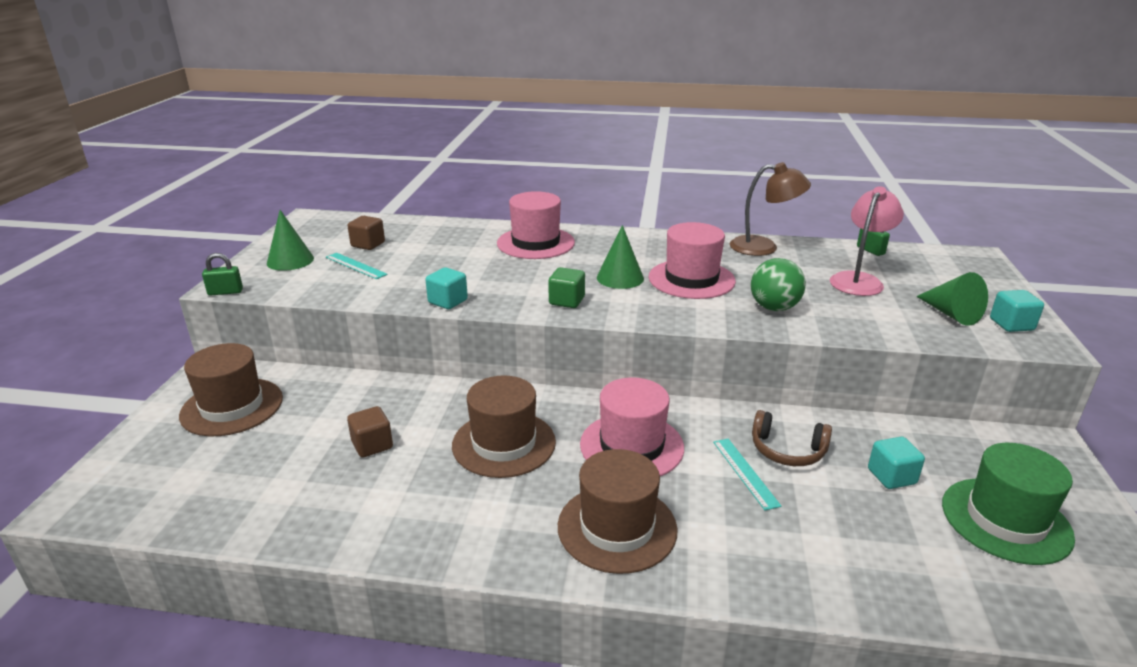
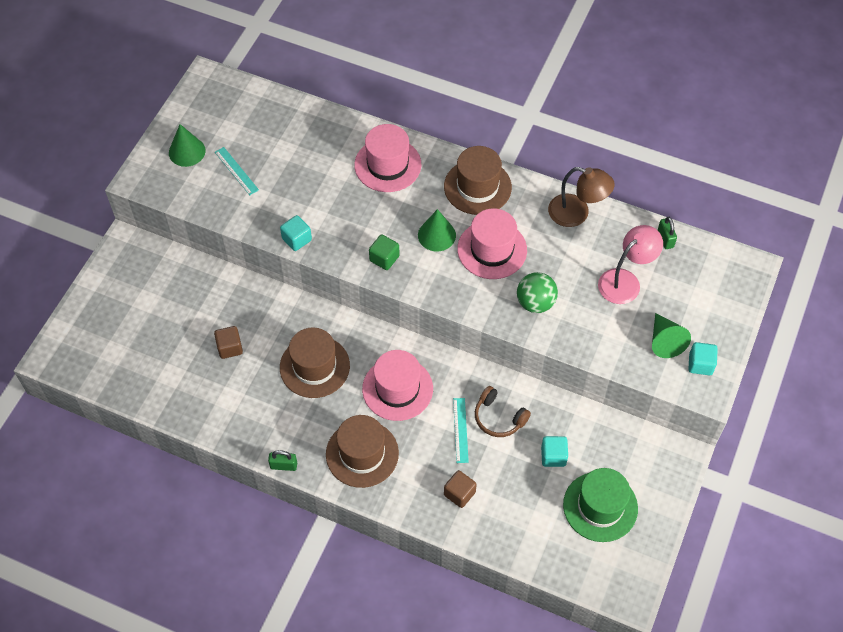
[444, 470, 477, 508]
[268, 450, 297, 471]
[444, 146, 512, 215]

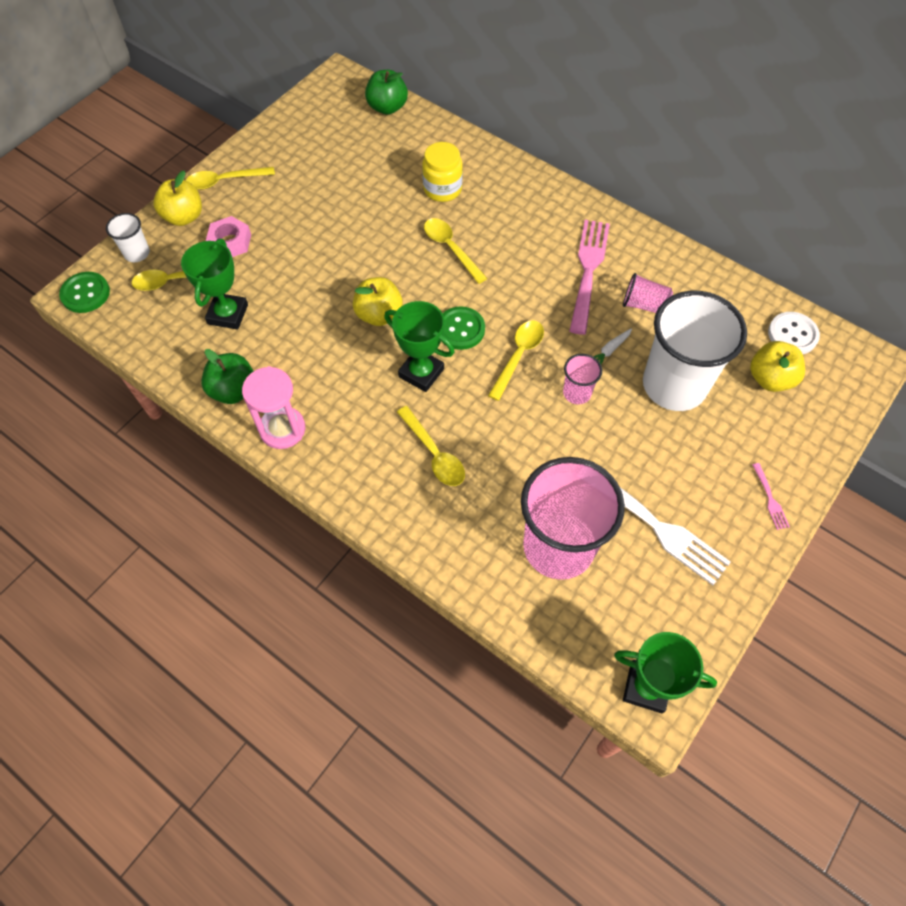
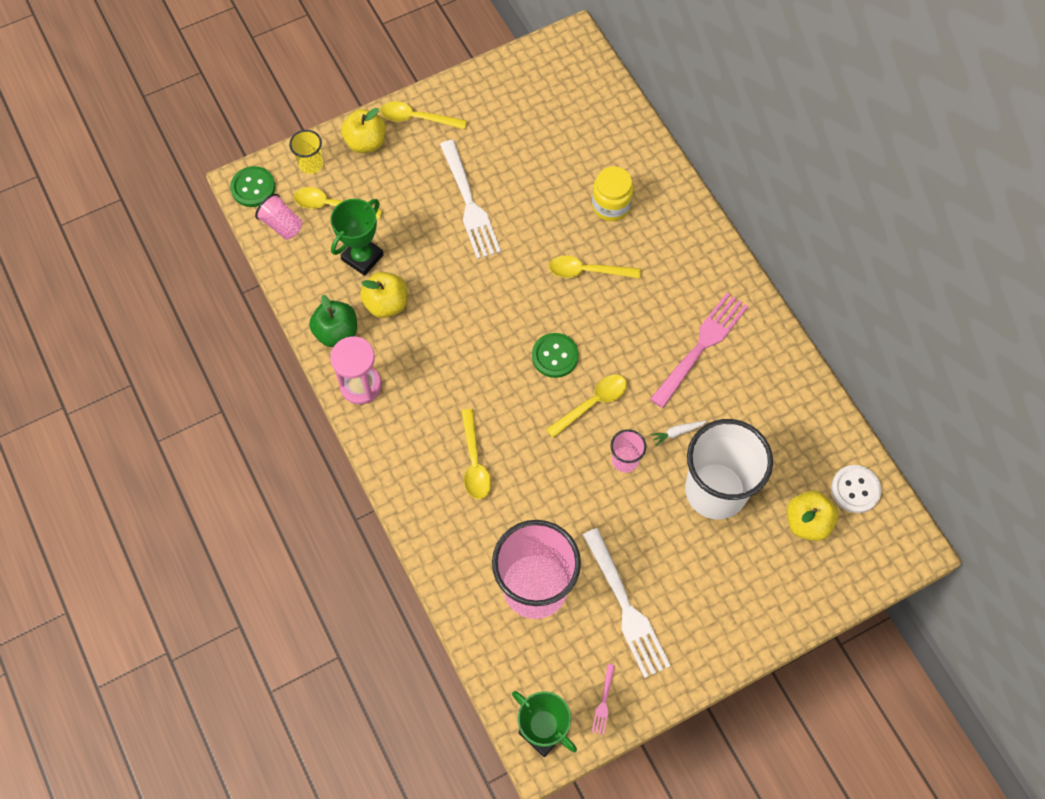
[365, 70, 408, 115] (first image)
[289, 130, 323, 174]
[206, 216, 251, 257] (first image)
[549, 256, 641, 278]
[255, 194, 302, 240]
[360, 272, 407, 318]
[385, 301, 455, 392] (first image)
[592, 664, 615, 735]
[440, 140, 501, 259]

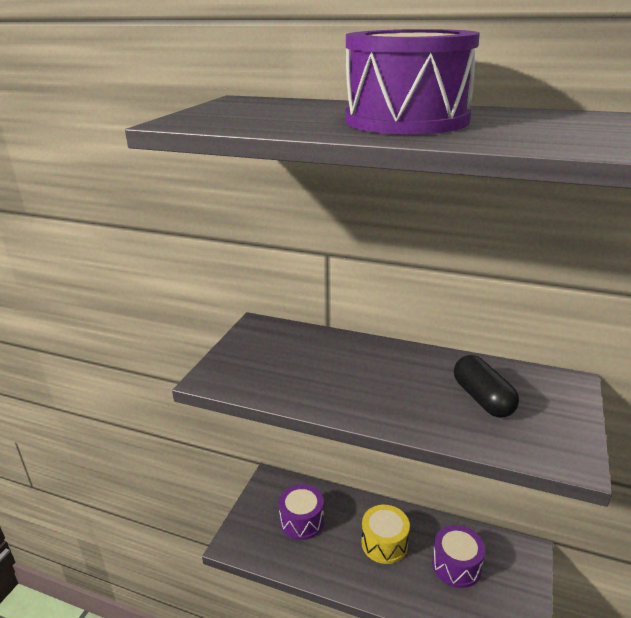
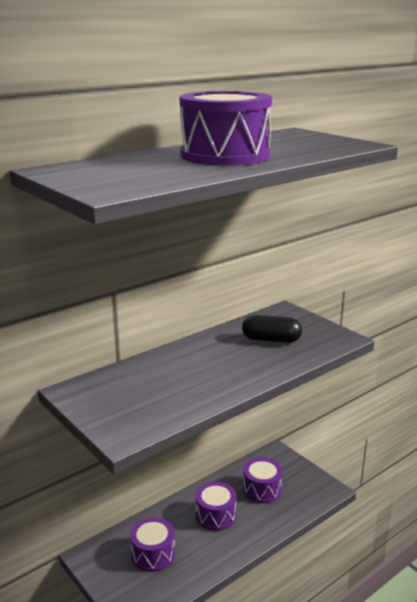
[195, 482, 237, 531]

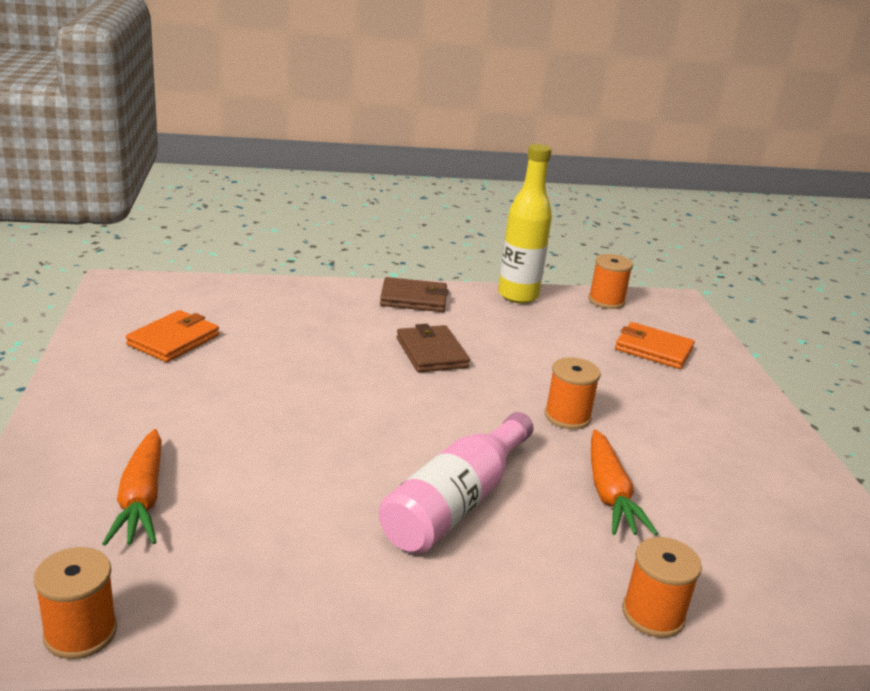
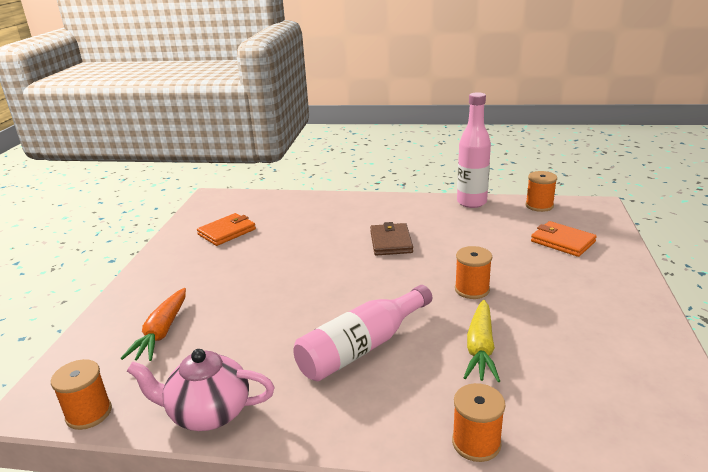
[457, 92, 491, 208]
[380, 277, 448, 312] (first image)
[463, 300, 500, 382]
[127, 349, 275, 431]

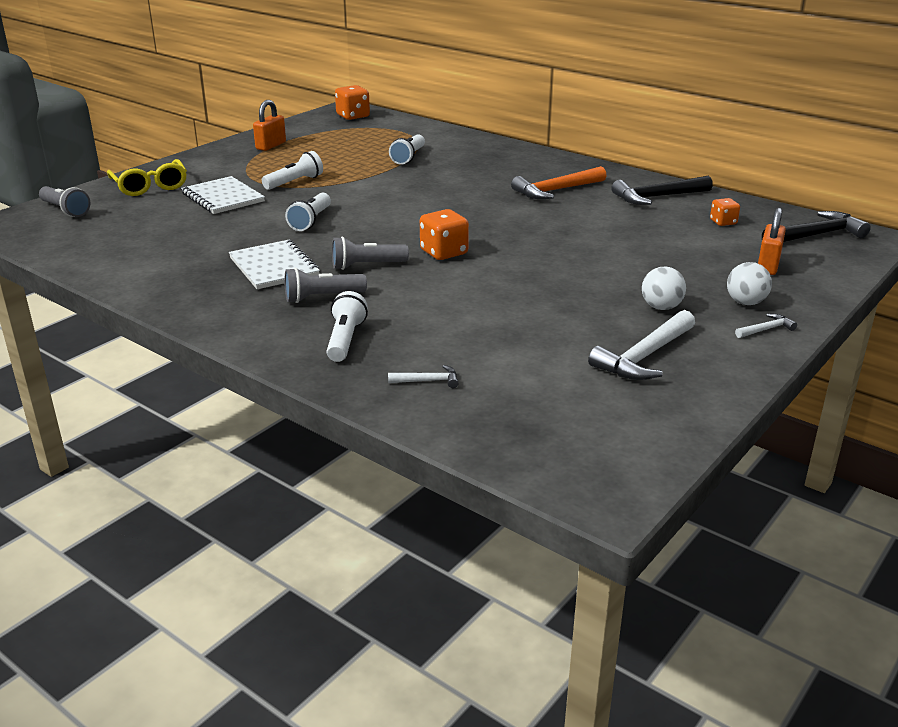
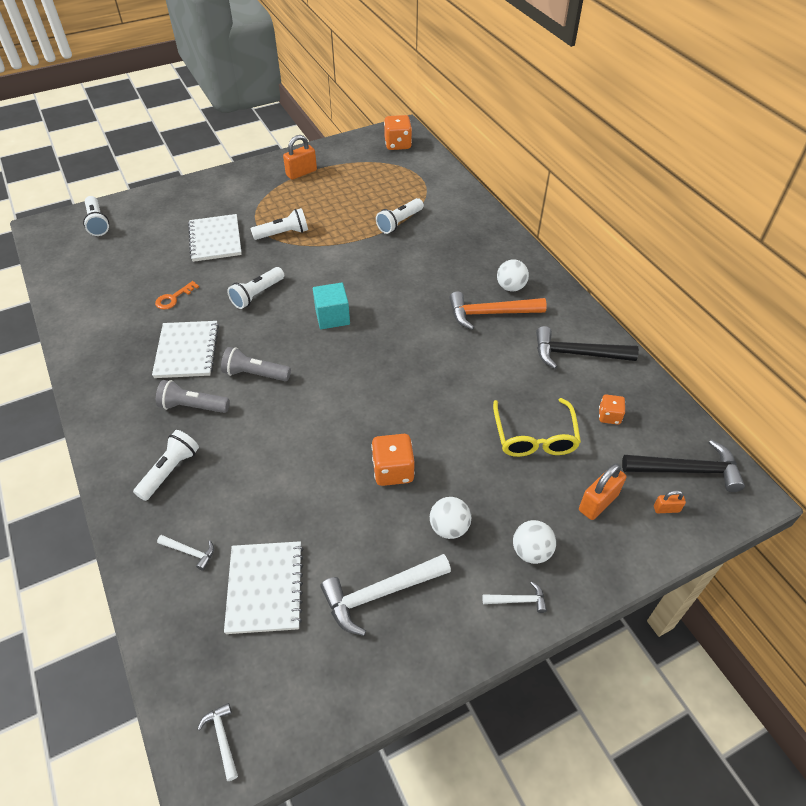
[493, 398, 581, 457]
[83, 196, 109, 236]
[371, 434, 415, 486]
[497, 259, 529, 291]
[155, 281, 199, 310]
[313, 282, 350, 329]
[654, 490, 686, 513]
[224, 541, 303, 634]
[198, 703, 238, 781]

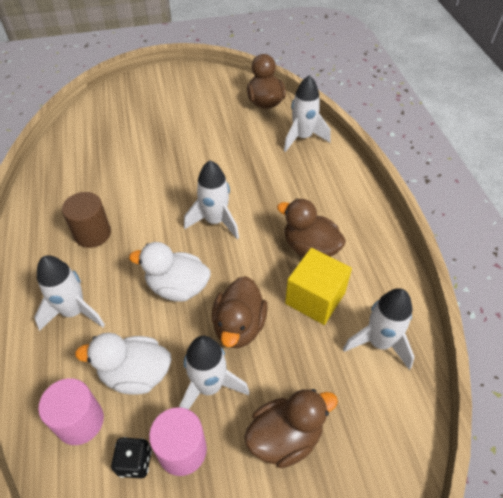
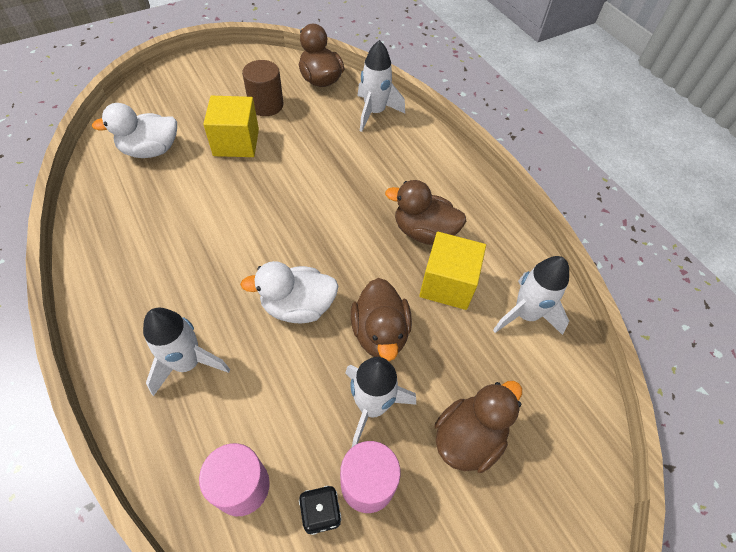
[184, 160, 239, 239] (first image)
[242, 60, 283, 116]
[92, 103, 177, 158]
[203, 96, 259, 157]

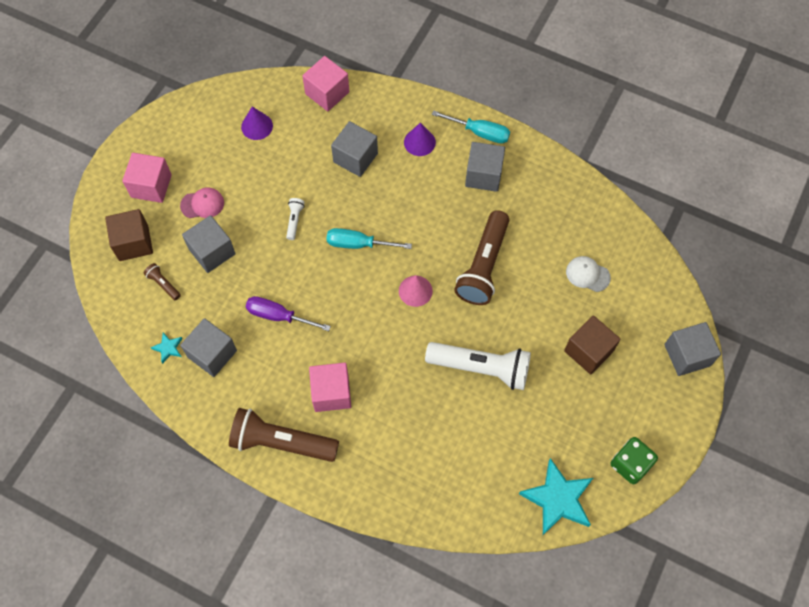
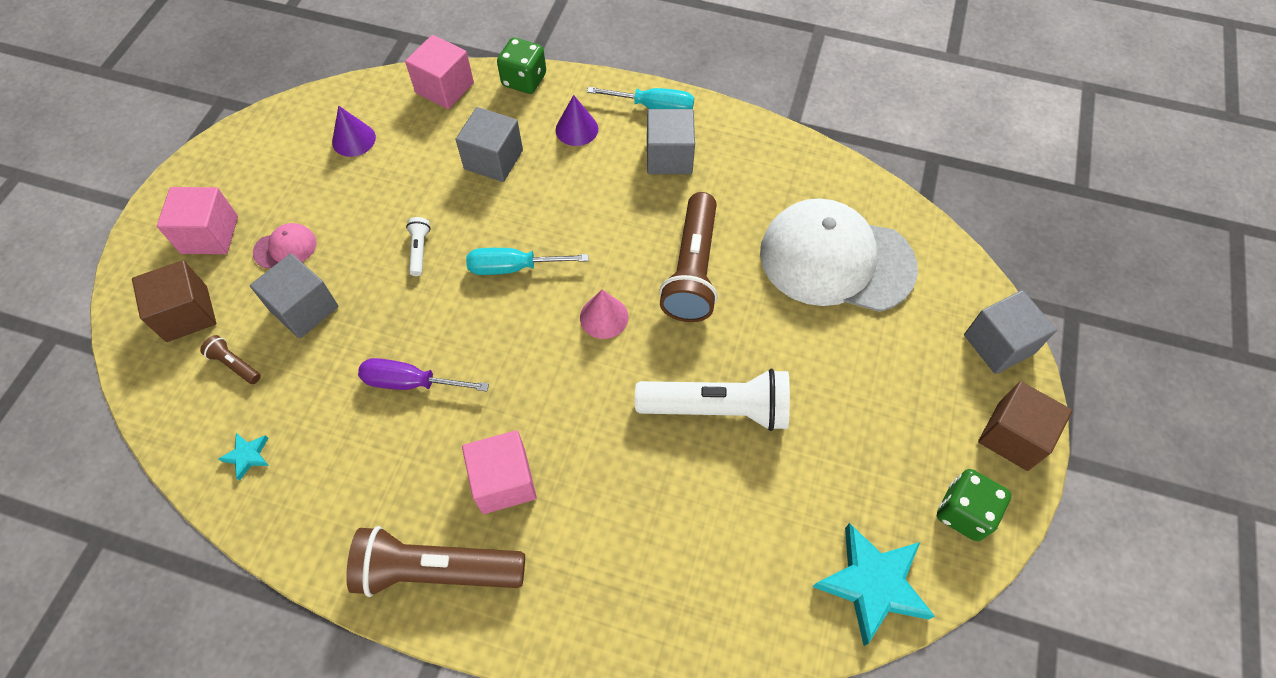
[760, 198, 918, 312]
[978, 381, 1072, 471]
[180, 318, 237, 377] (first image)
[497, 37, 546, 94]

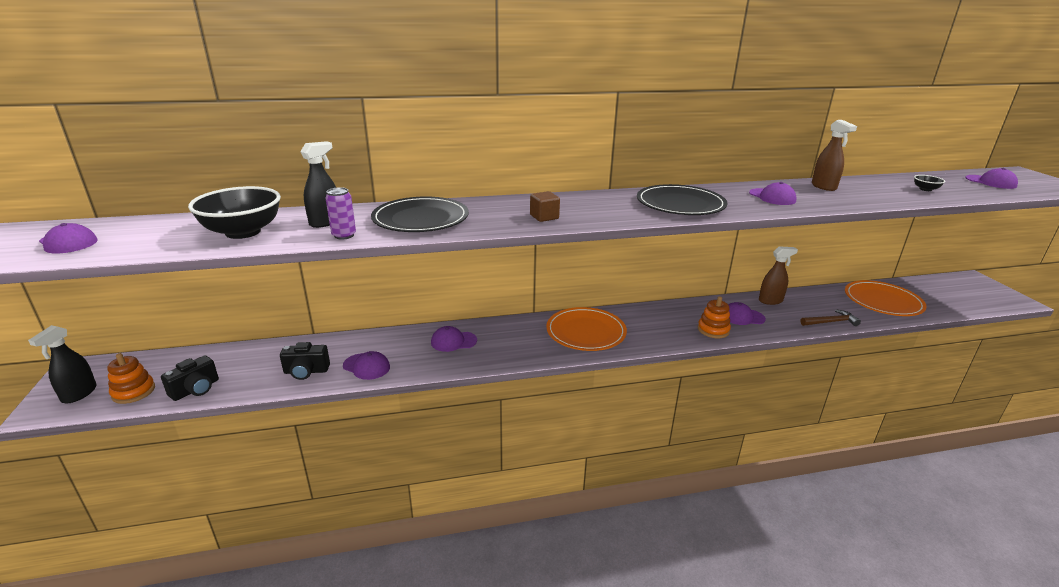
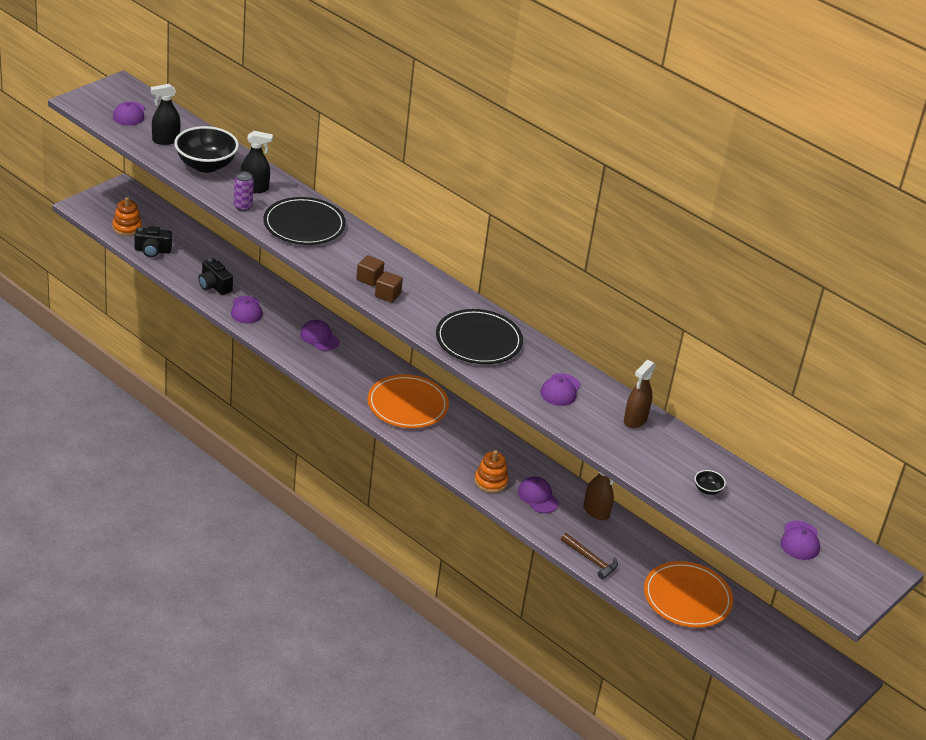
[151, 84, 181, 145]
[375, 271, 403, 303]

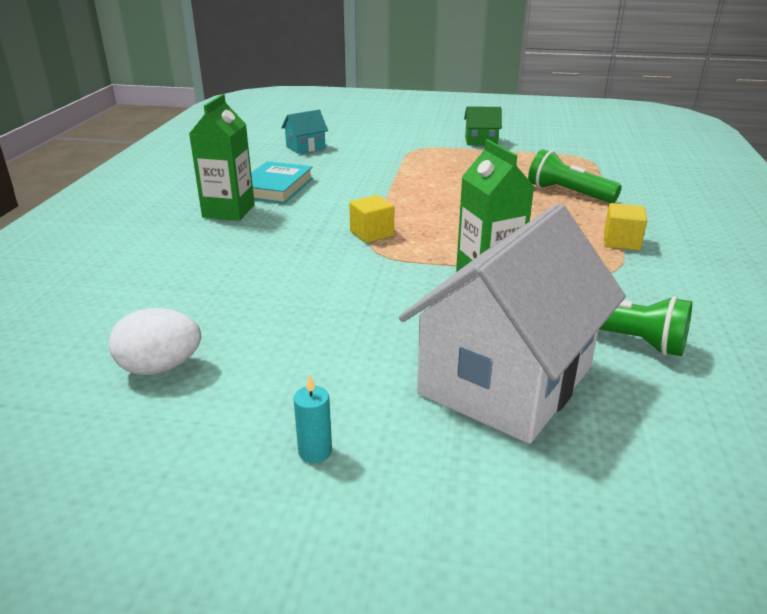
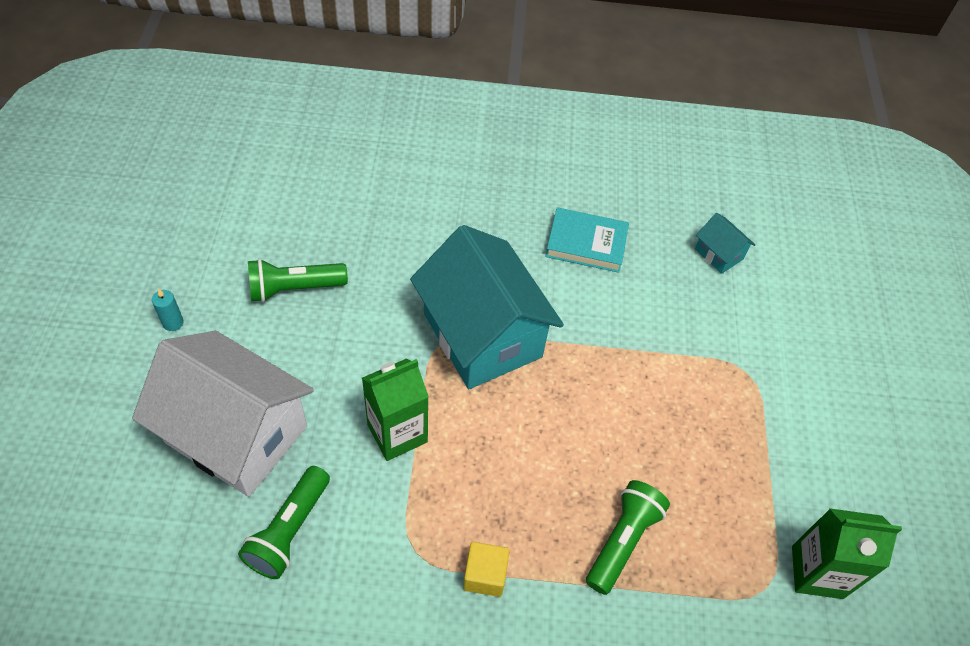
[792, 508, 902, 599]
[464, 106, 502, 145] (first image)
[410, 225, 564, 389]
[109, 308, 201, 375] (first image)
[248, 259, 348, 302]

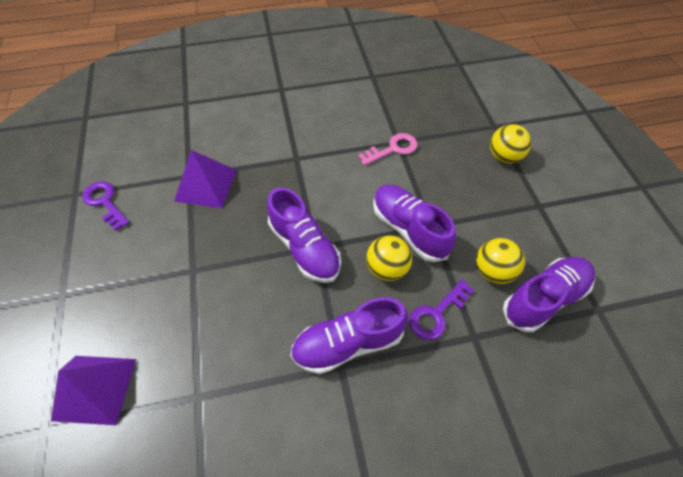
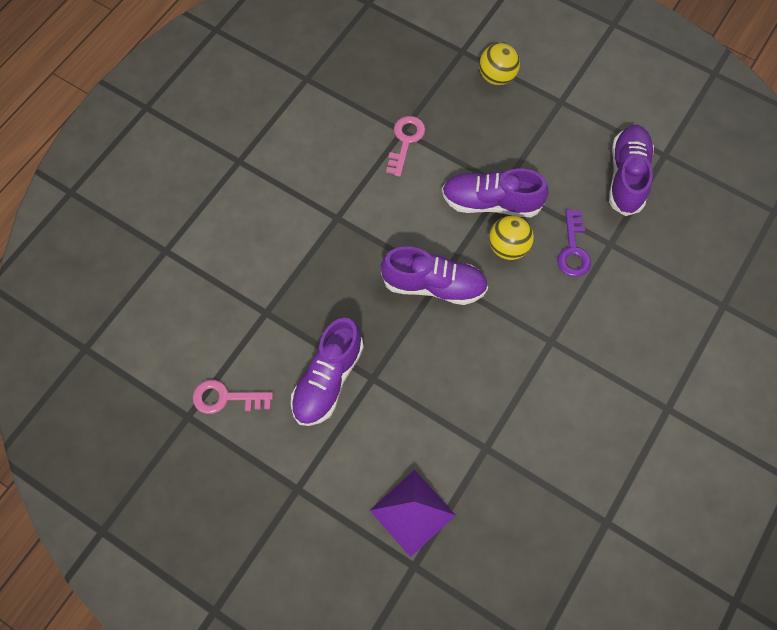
[174, 150, 237, 208] (first image)
[193, 380, 273, 414]
[476, 238, 525, 284] (first image)
[291, 318, 364, 426]

